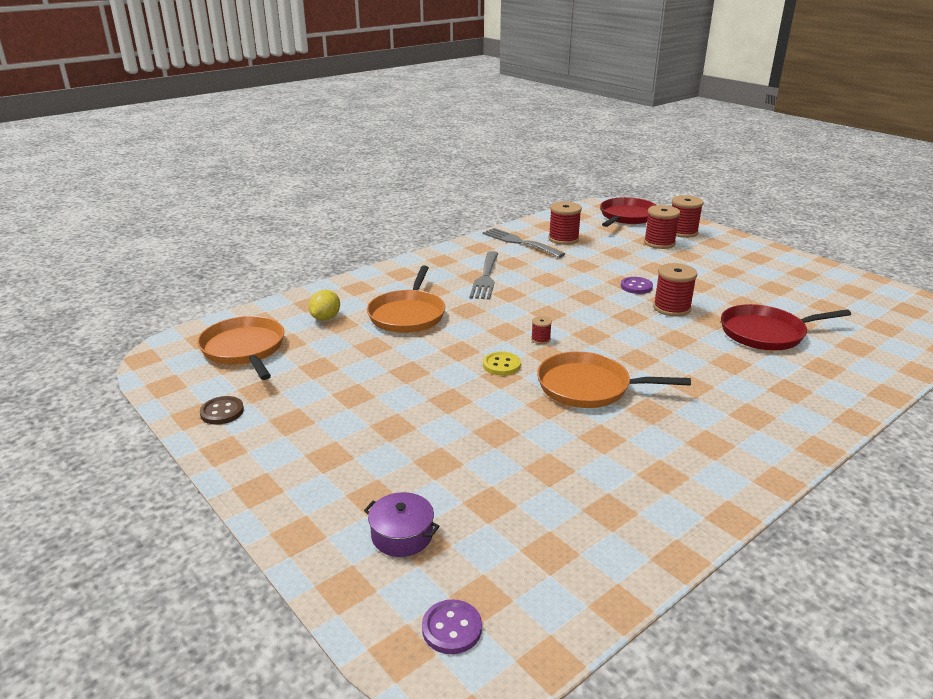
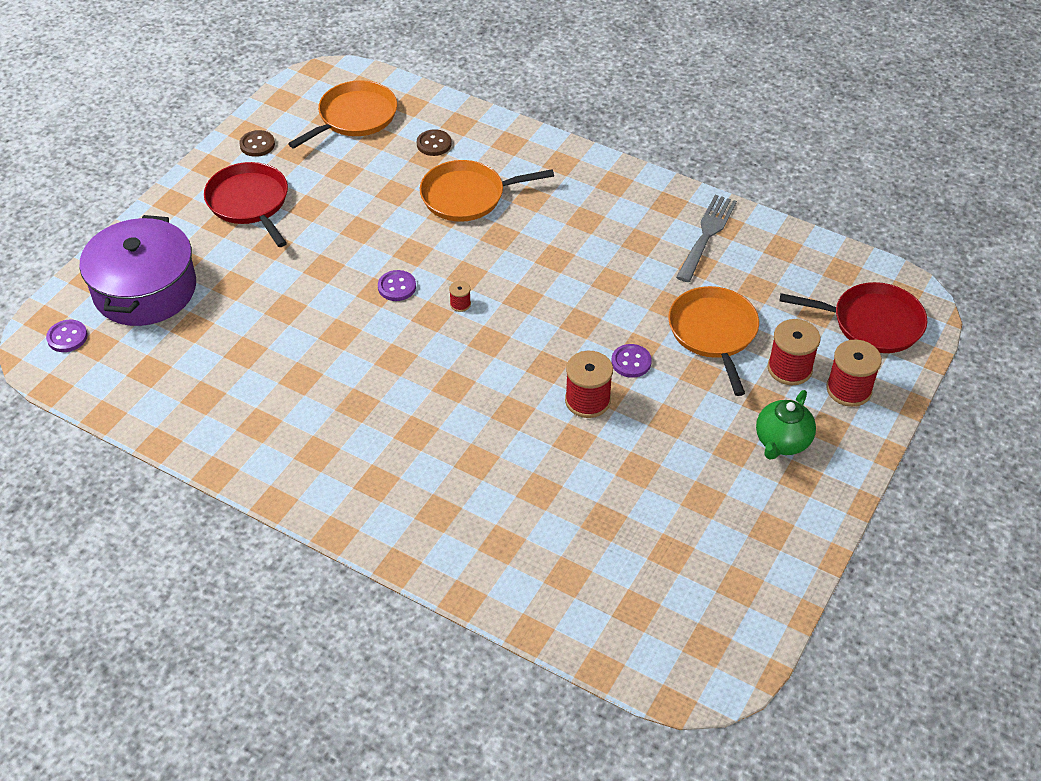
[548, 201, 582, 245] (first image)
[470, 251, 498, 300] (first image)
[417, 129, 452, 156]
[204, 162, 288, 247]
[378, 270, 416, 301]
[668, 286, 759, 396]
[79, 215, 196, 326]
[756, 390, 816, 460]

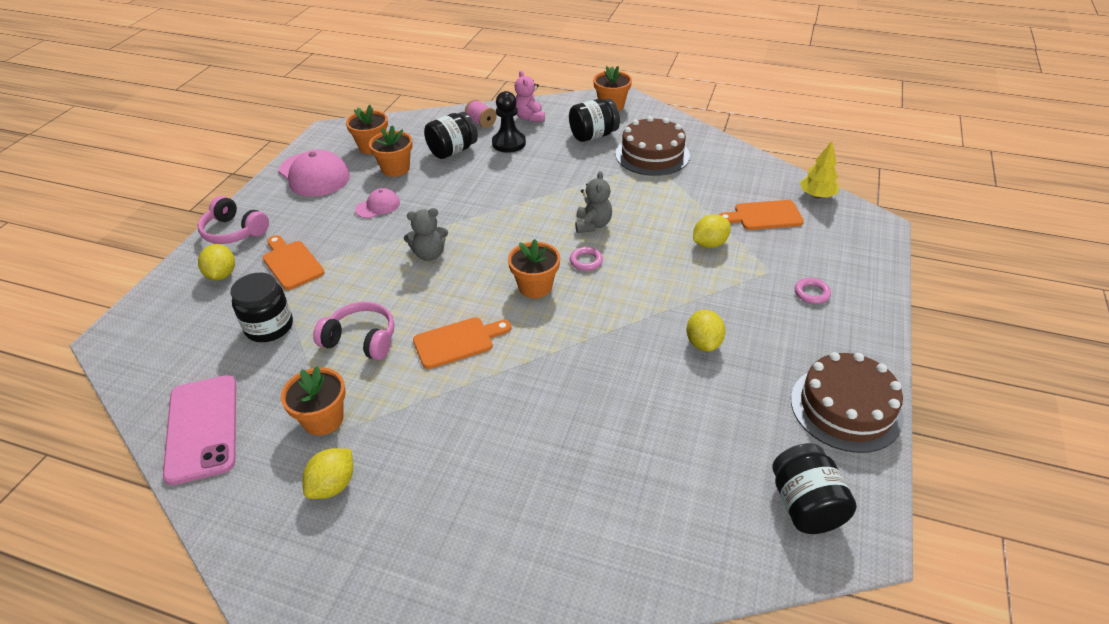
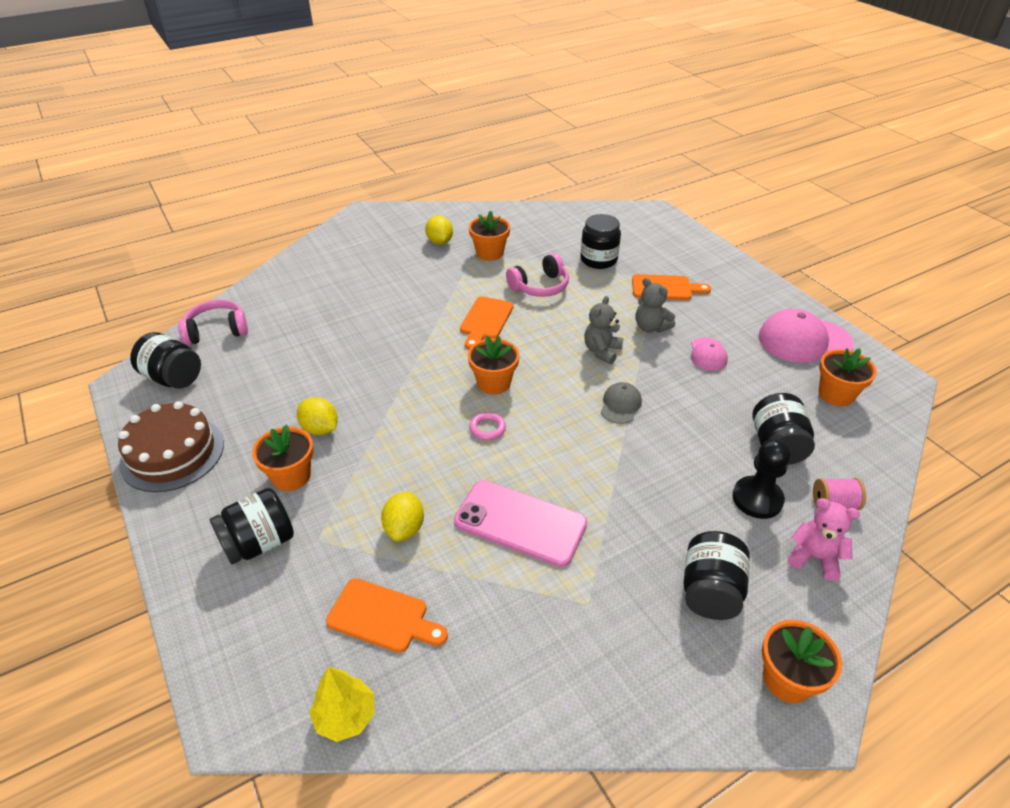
[615, 116, 690, 176] (first image)
[252, 425, 314, 491]
[635, 278, 675, 333]
[178, 299, 248, 346]
[326, 578, 448, 653]
[198, 244, 235, 280] (first image)
[210, 488, 294, 564]
[454, 480, 587, 567]
[601, 382, 642, 424]

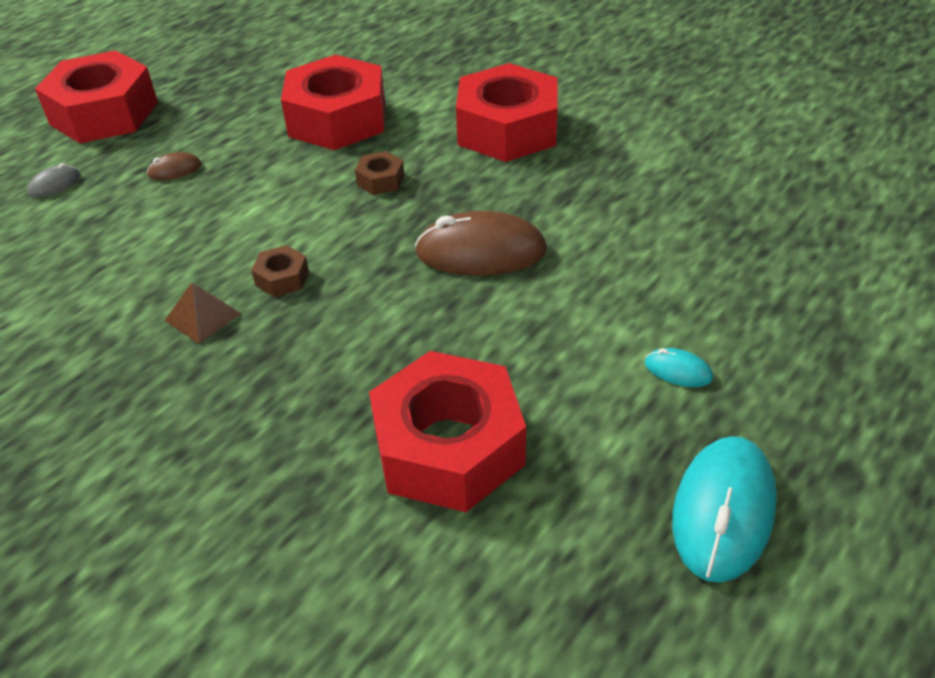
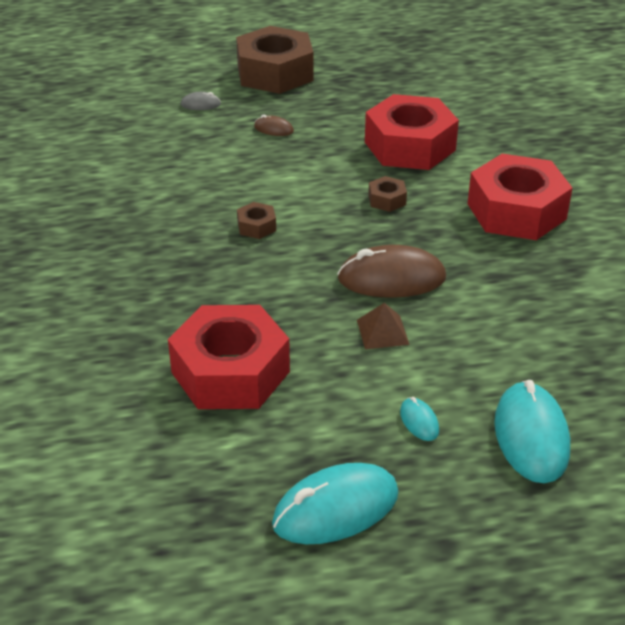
[236, 26, 313, 94]
[337, 245, 446, 298]
[357, 303, 410, 349]
[494, 380, 570, 483]

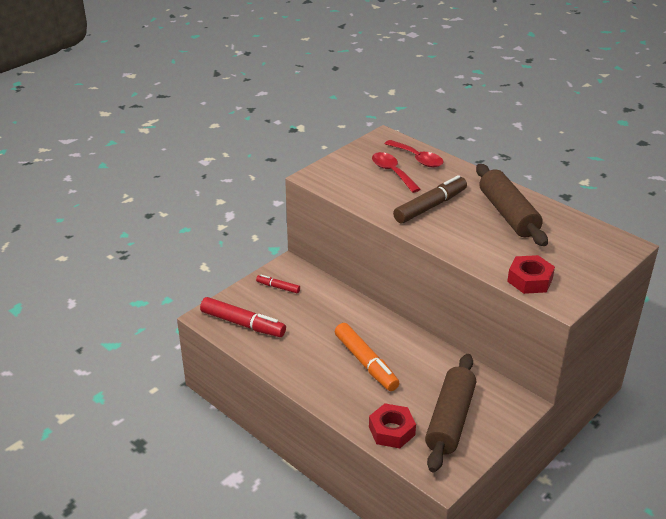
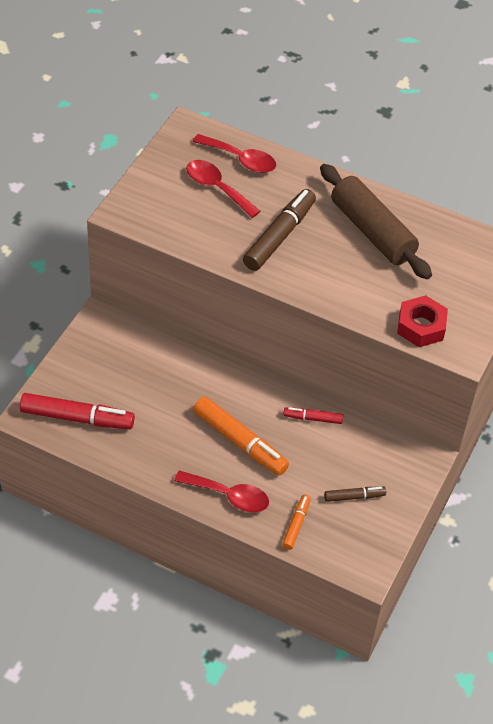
[283, 407, 343, 424]
[324, 487, 386, 502]
[282, 495, 311, 550]
[174, 470, 269, 513]

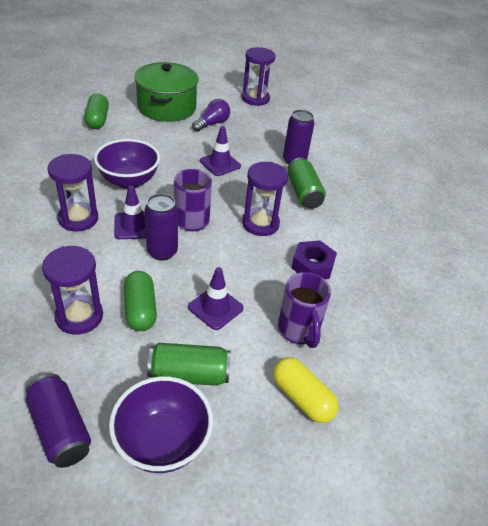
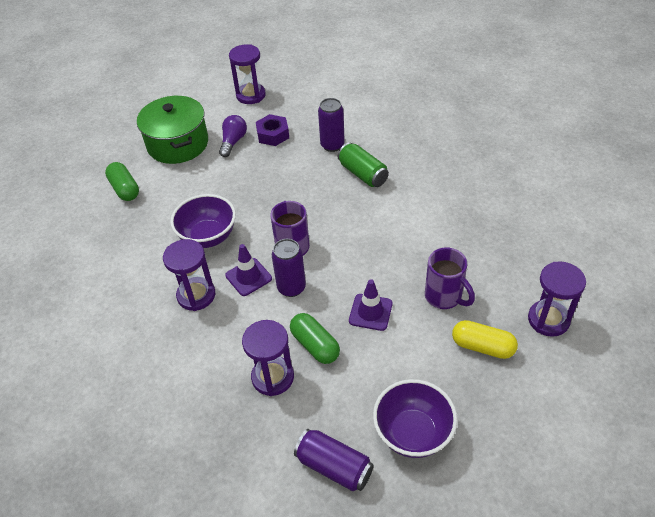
[200, 126, 241, 176] (first image)
[528, 262, 586, 337]
[256, 114, 289, 146]
[147, 343, 231, 386] (first image)

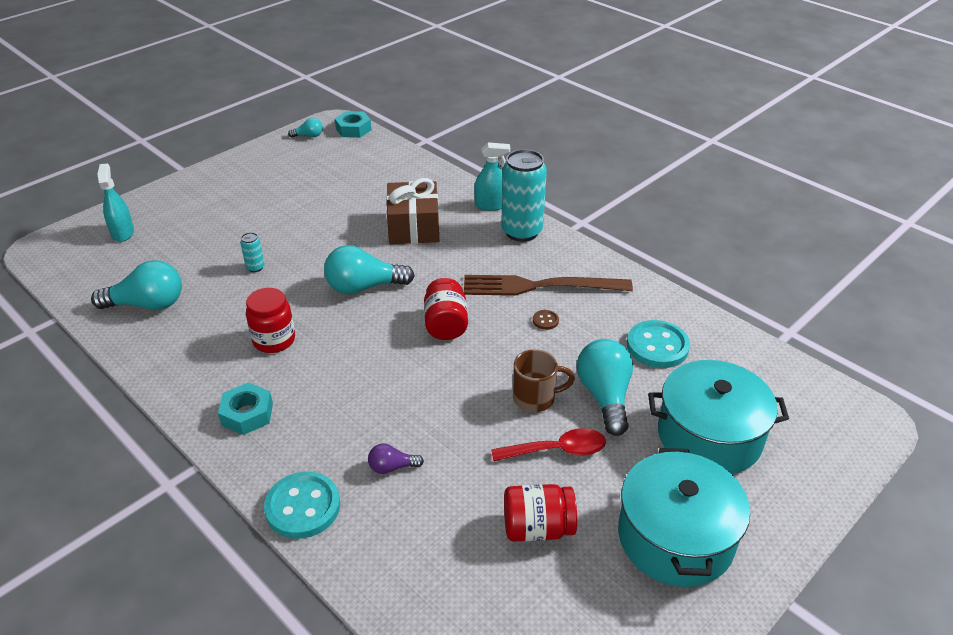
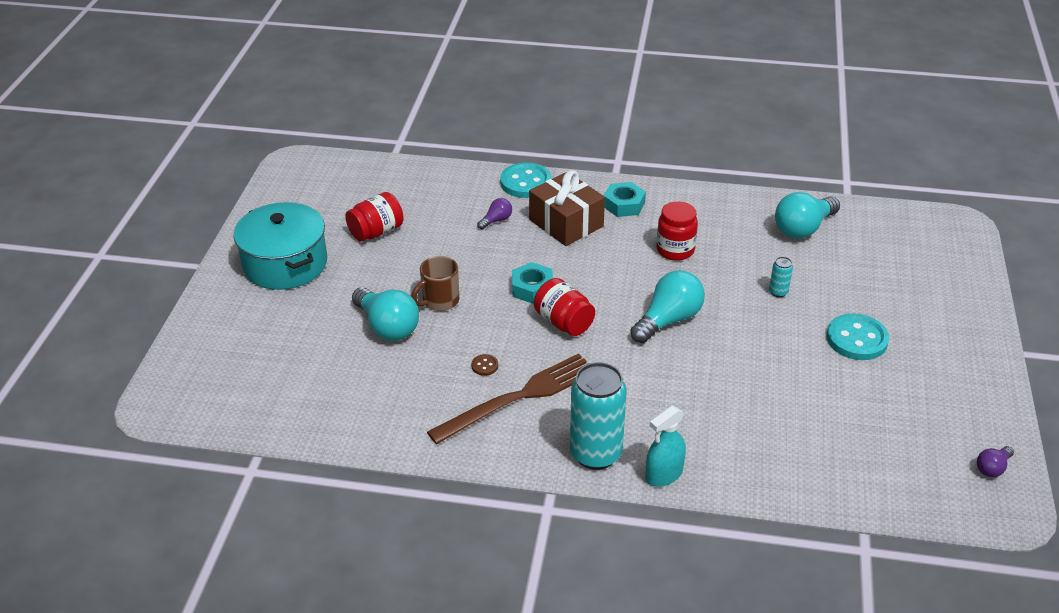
[512, 262, 553, 304]
[977, 446, 1014, 477]
[97, 163, 134, 242] (first image)
[529, 170, 605, 246]
[827, 313, 889, 360]
[648, 360, 789, 474] (first image)
[491, 428, 606, 461] (first image)

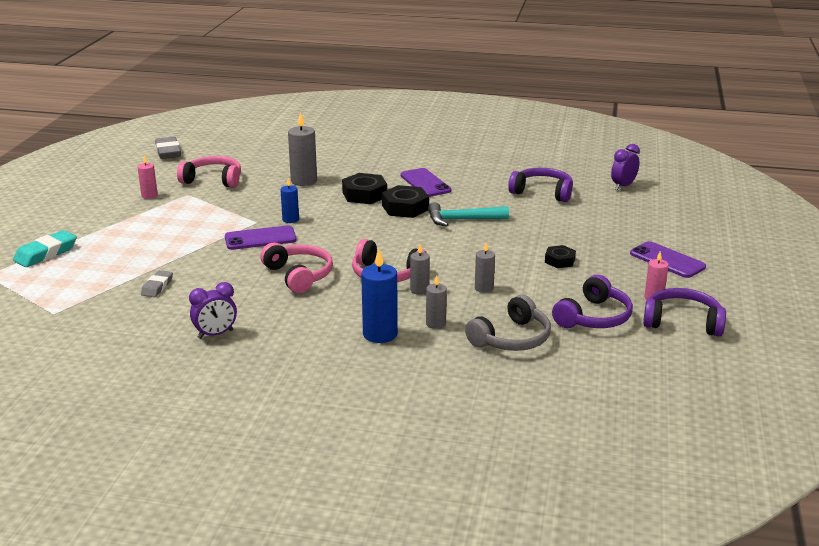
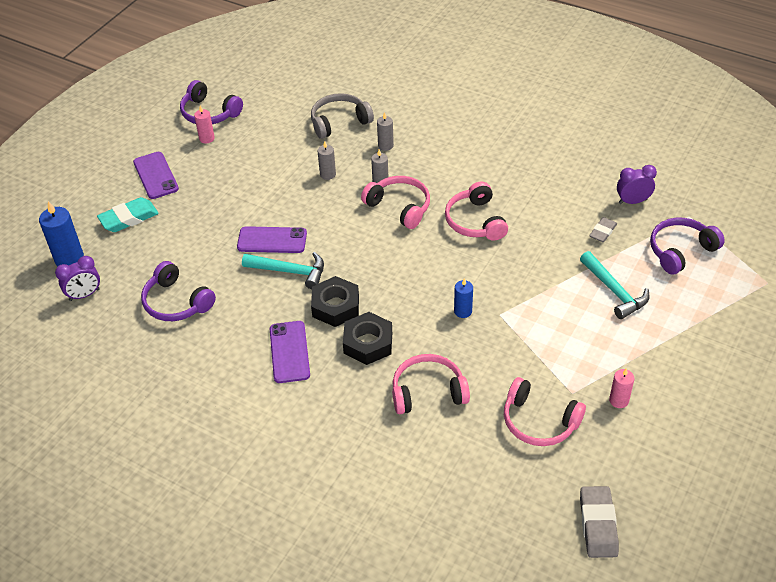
[392, 354, 470, 414]
[237, 226, 307, 253]
[97, 197, 159, 232]
[545, 245, 576, 268] (first image)
[39, 201, 84, 266]
[650, 218, 725, 274]
[617, 165, 657, 204]
[580, 251, 649, 319]

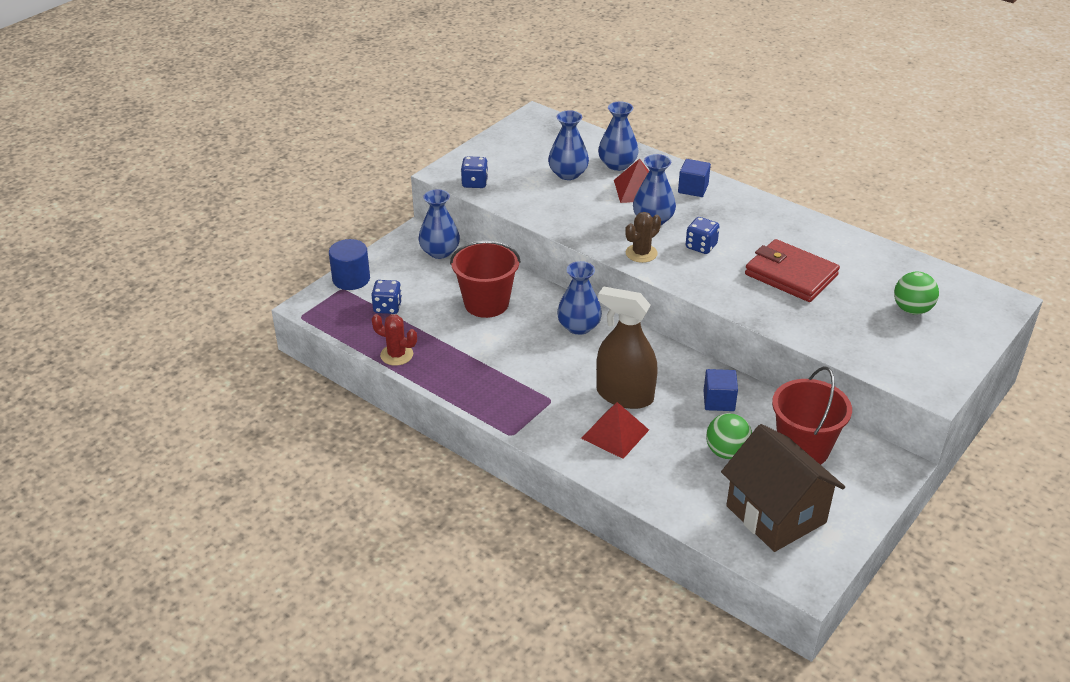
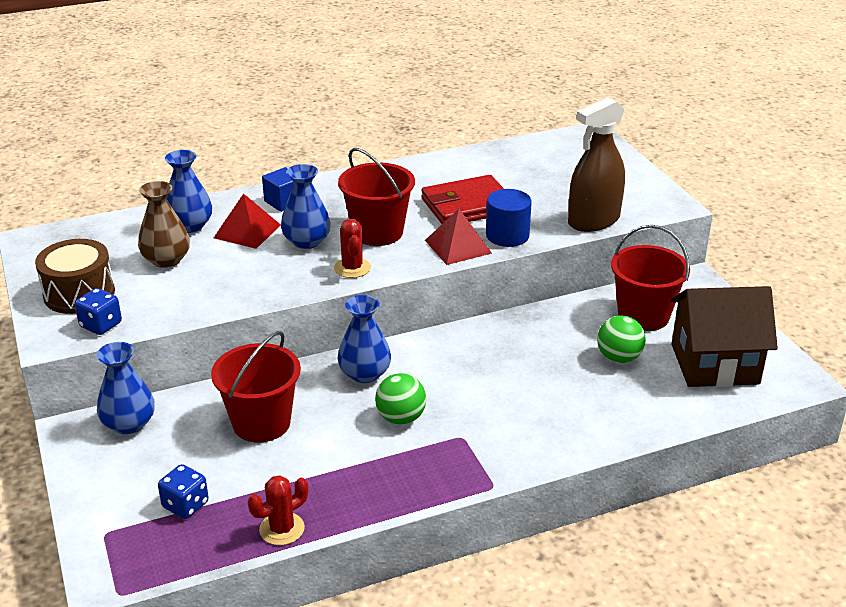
[138, 181, 190, 268]
[334, 219, 371, 278]
[338, 148, 415, 246]
[486, 189, 532, 247]
[375, 373, 426, 425]
[568, 97, 625, 232]
[704, 369, 738, 411] (first image)
[425, 209, 492, 265]
[35, 239, 115, 314]

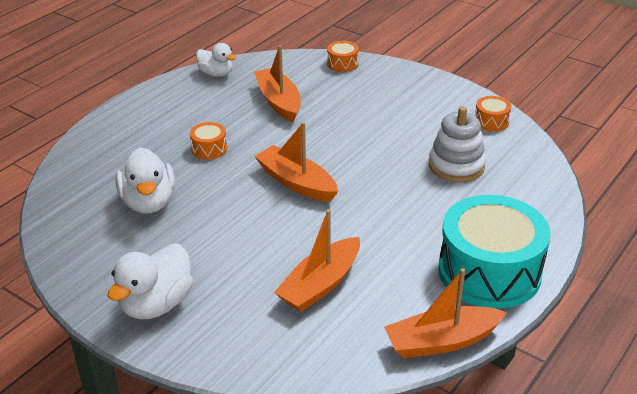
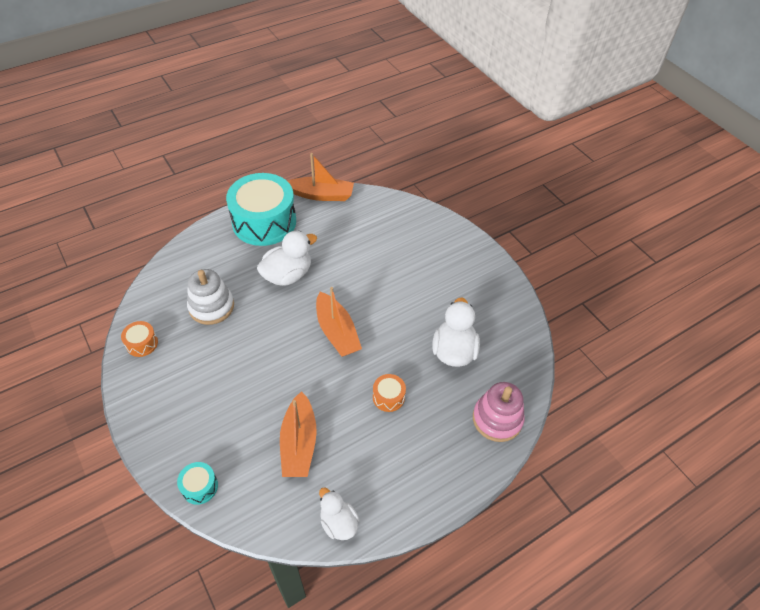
[177, 462, 218, 505]
[274, 209, 360, 312] (first image)
[257, 231, 317, 286]
[473, 382, 525, 442]

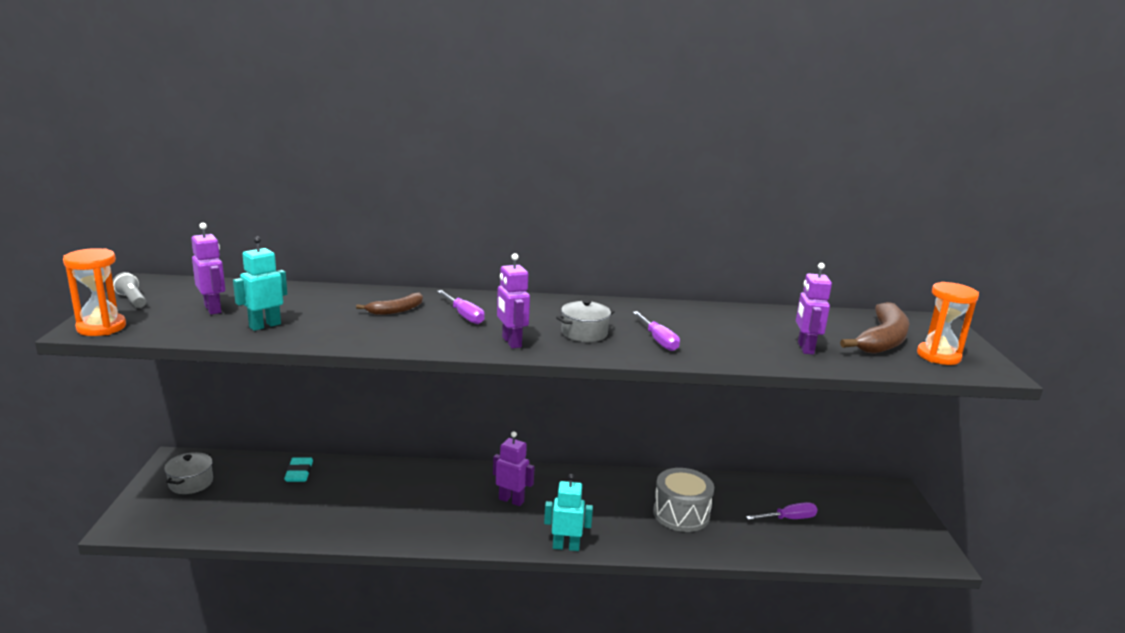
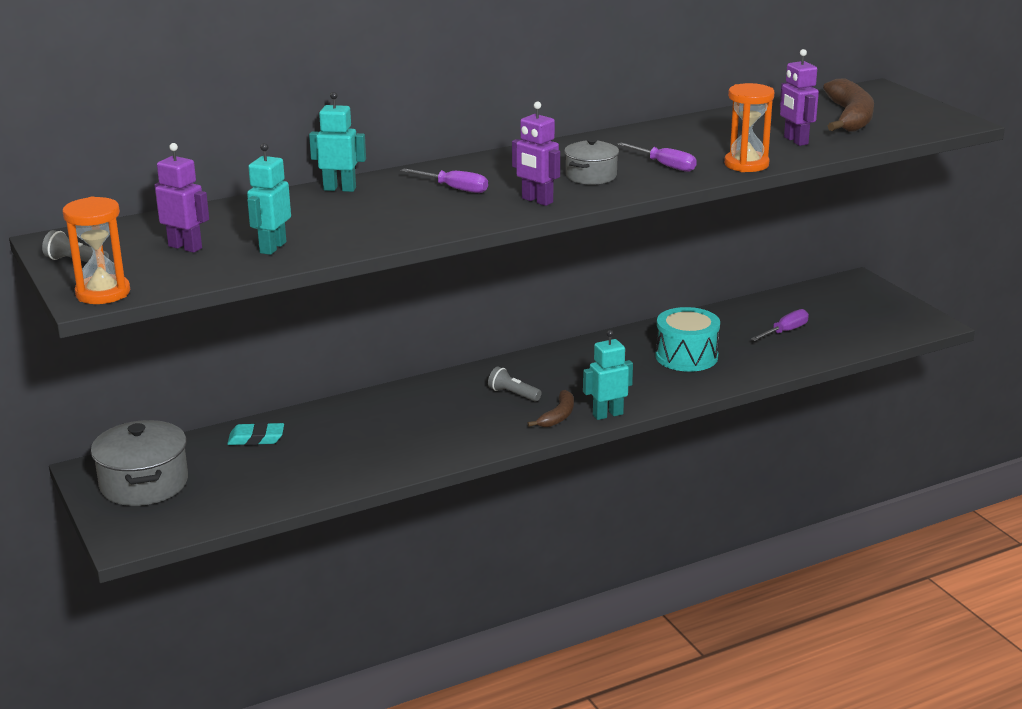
[724, 83, 774, 172]
[527, 390, 574, 427]
[488, 367, 542, 401]
[91, 420, 188, 506]
[227, 422, 284, 445]
[655, 307, 720, 372]
[309, 92, 366, 192]

